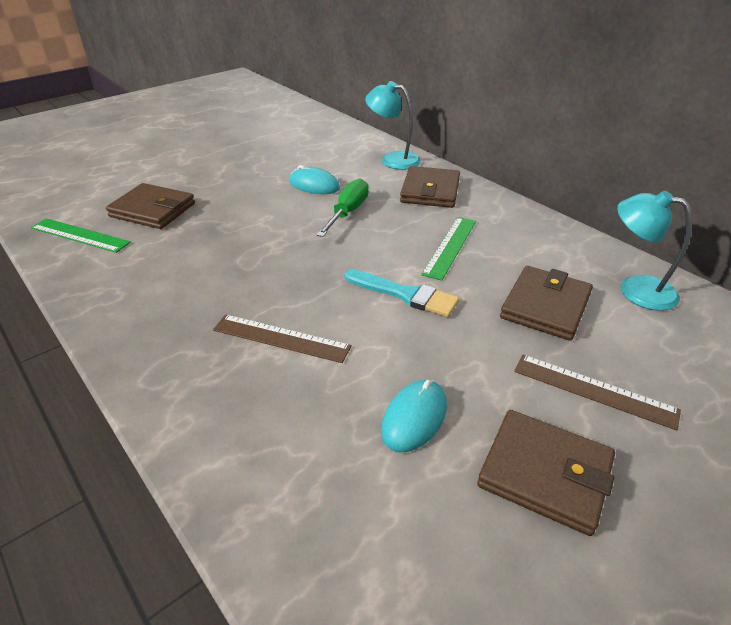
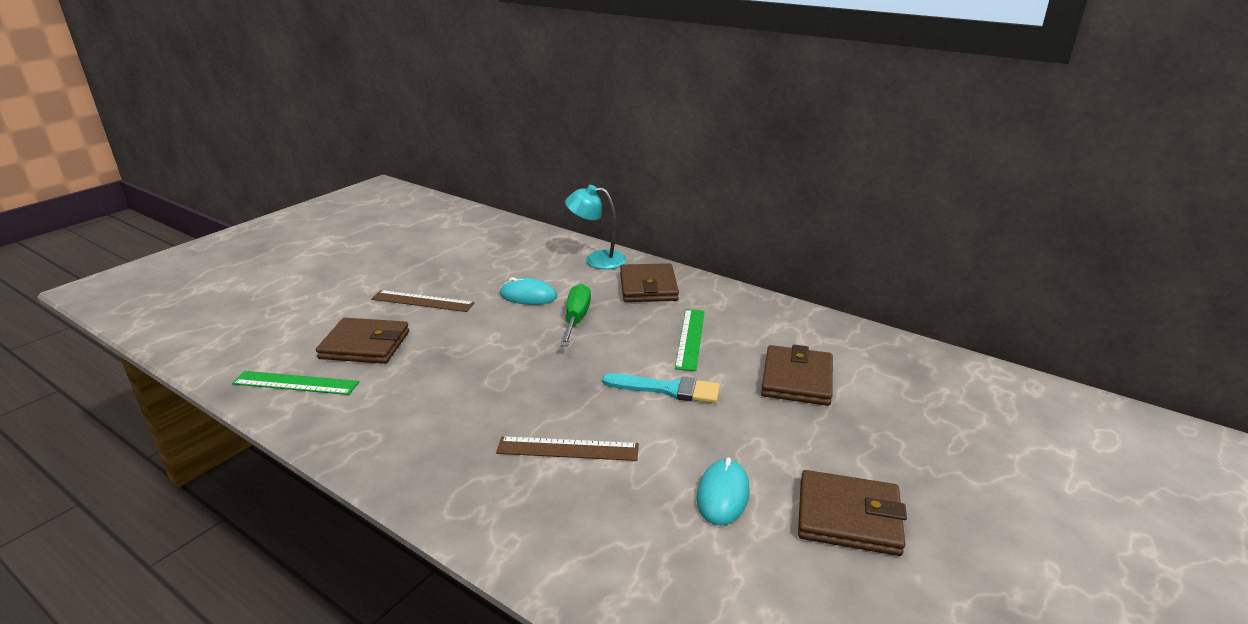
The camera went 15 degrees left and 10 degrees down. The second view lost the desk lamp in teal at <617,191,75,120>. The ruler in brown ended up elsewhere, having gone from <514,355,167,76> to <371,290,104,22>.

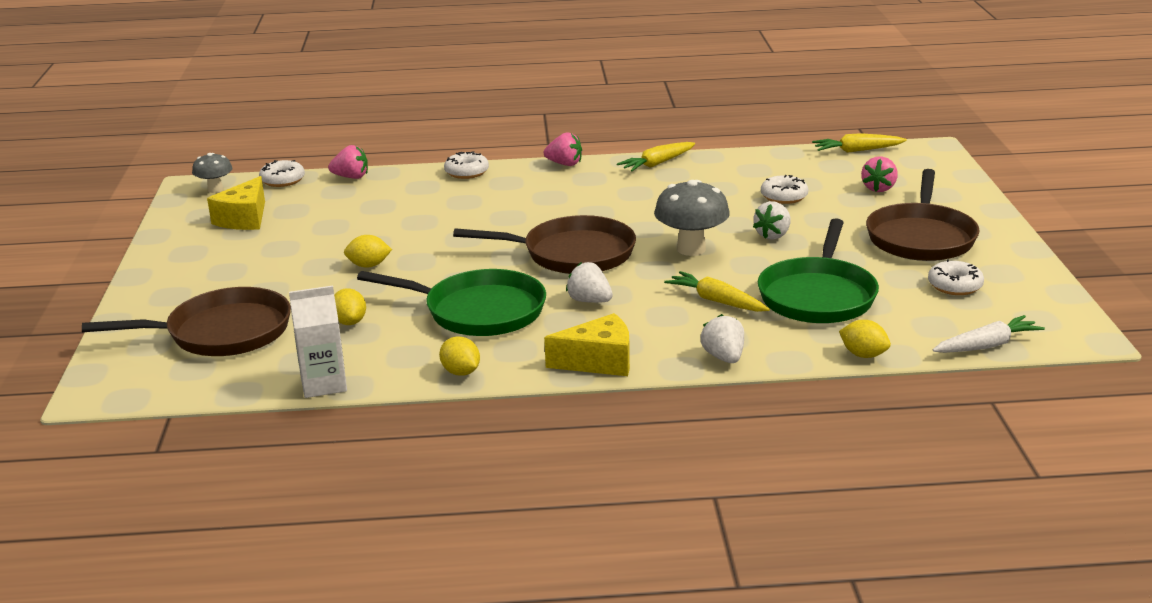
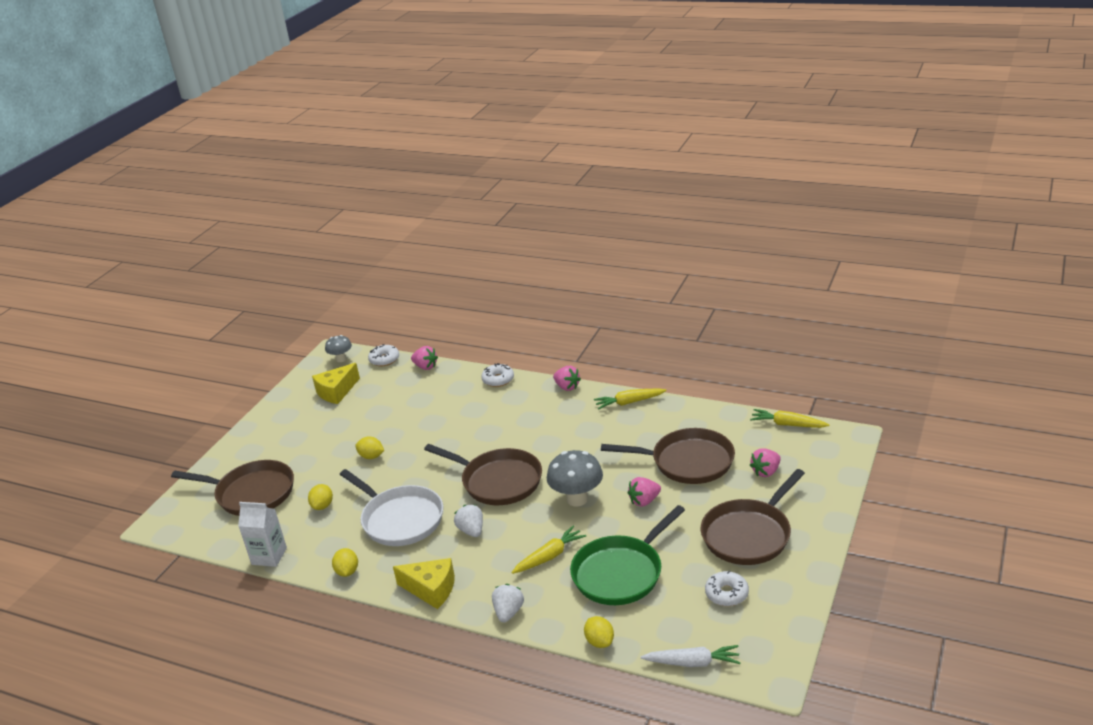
The camera went 30 degrees right and 5 degrees up. Where the doughnut in pure white stood at <761,175,47,29>, the pan in brown came to stand at <601,428,134,56>. What was the pan in green at <357,269,189,67> turned into the pan in pure white at <339,469,104,77>. What was the strawberry in pure white at <753,201,38,39> turned into the strawberry in rosy at <628,477,33,30>. The carrot in golden at <664,271,106,41> ended up facing another way, 75 degrees clockwise from before.

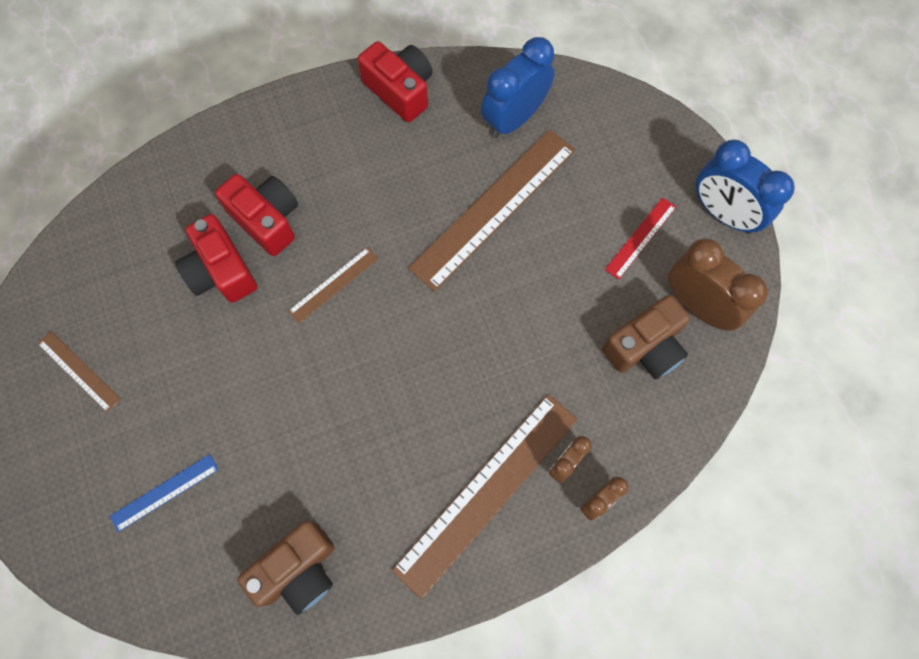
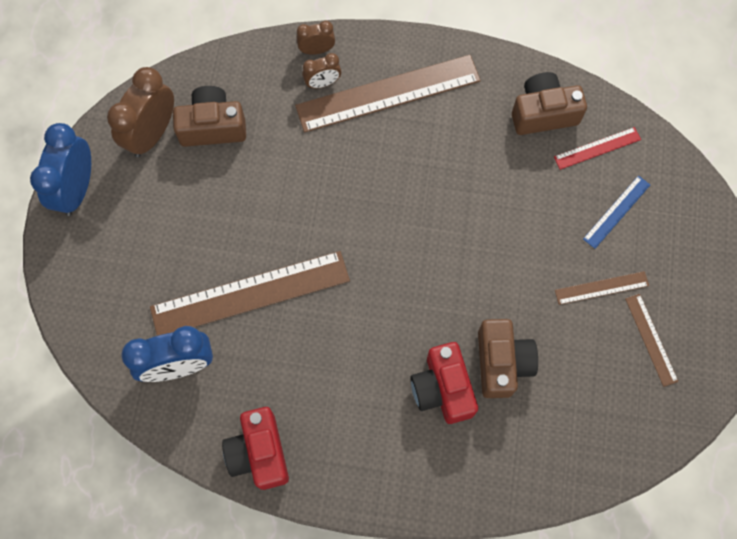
The camera went 150 degrees left and 0 degrees up. The ruler in brown ended up elsewhere, having gone from <288,247,91,77> to <555,271,94,34>. The ruler in red ended up elsewhere, having gone from <605,198,71,82> to <554,127,87,43>. What was the compact camera in red at <175,214,82,89> turned into the compact camera in brown at <478,319,60,79>. The ruler in cobalt at <110,454,109,78> ended up facing another way, 45 degrees counterclockwise from before. The clock in brown at <668,238,100,93> ended up facing another way, 45 degrees clockwise from before. The clock in cobalt at <696,140,99,94> ended up facing another way, 150 degrees counterclockwise from before.

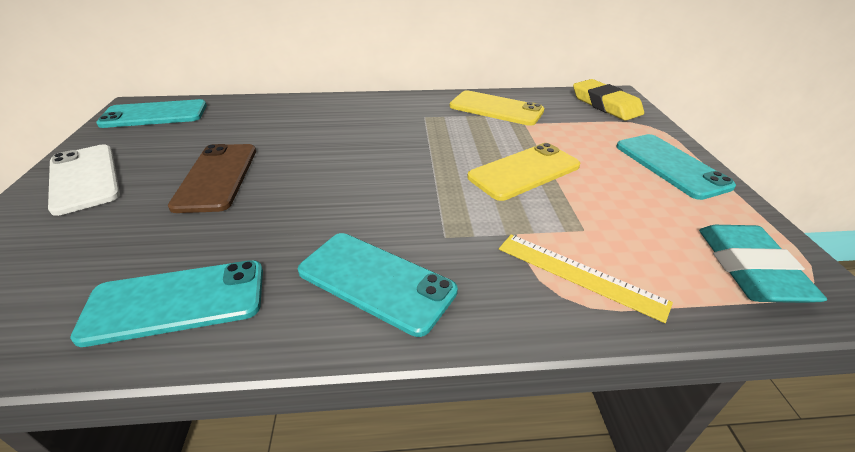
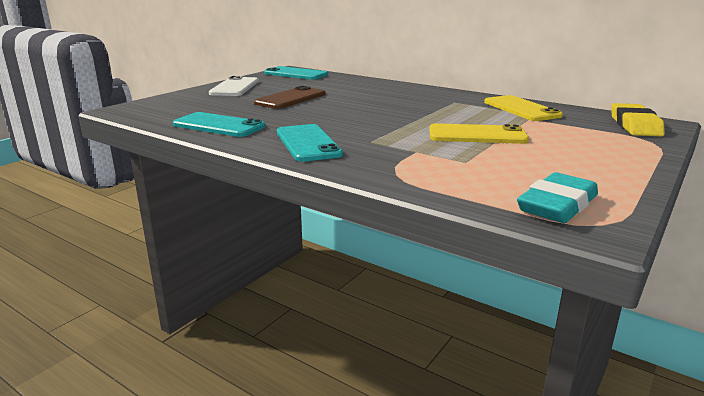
The camera went 40 degrees right and 15 degrees down. The second view lost the ruler in golden at <499,234,174,89>. The second view lost the phone in teal at <616,134,120,66>.

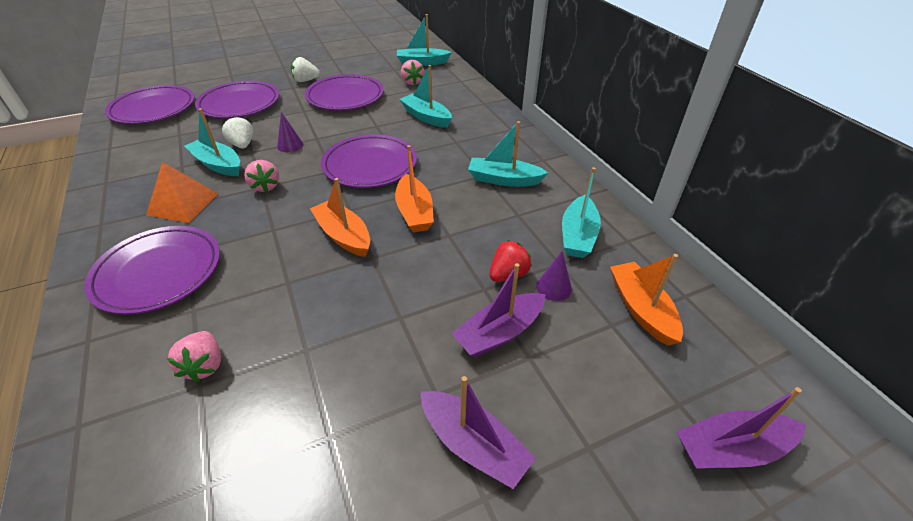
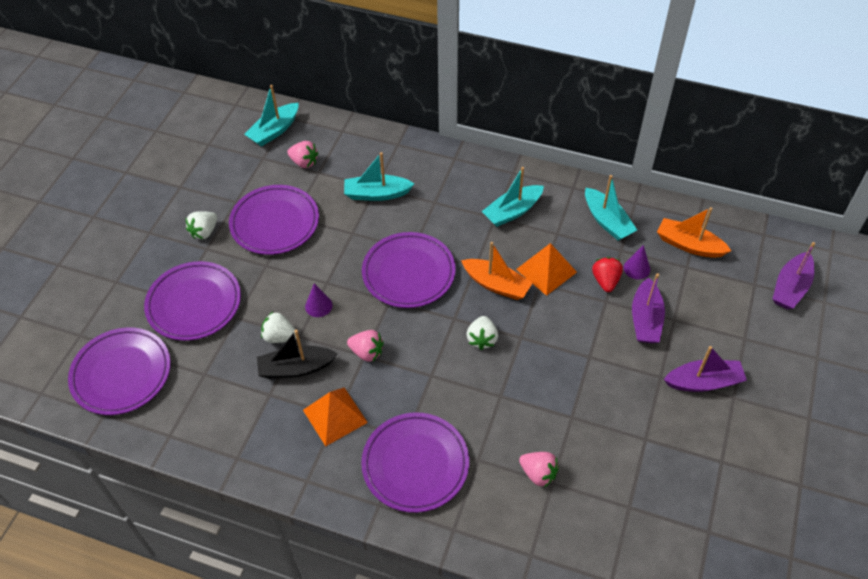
The camera went 45 degrees left and 10 degrees up. The second view gained the solid pyramid in orange-coloured at <516,243,61,53>. Where the boat in orange-coloured stood at <310,178,60,79>, the strawberry in pure white came to stand at <466,316,32,34>. What was the boat in teal at <184,108,56,68> turned into the boat in jet-black at <257,330,81,49>.

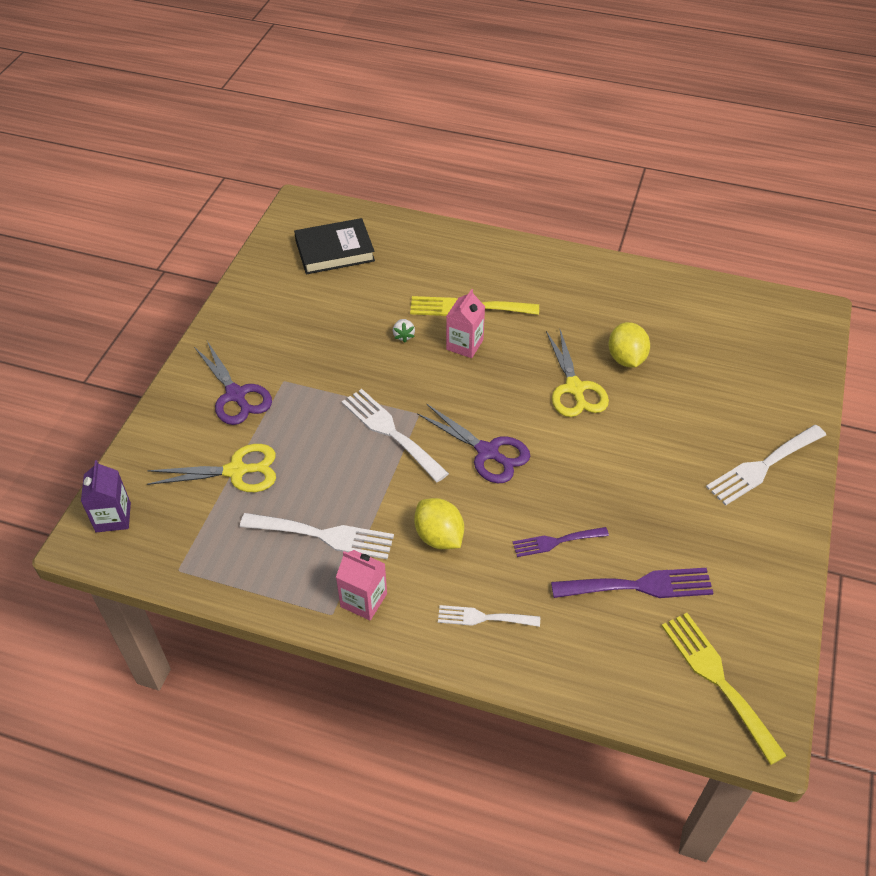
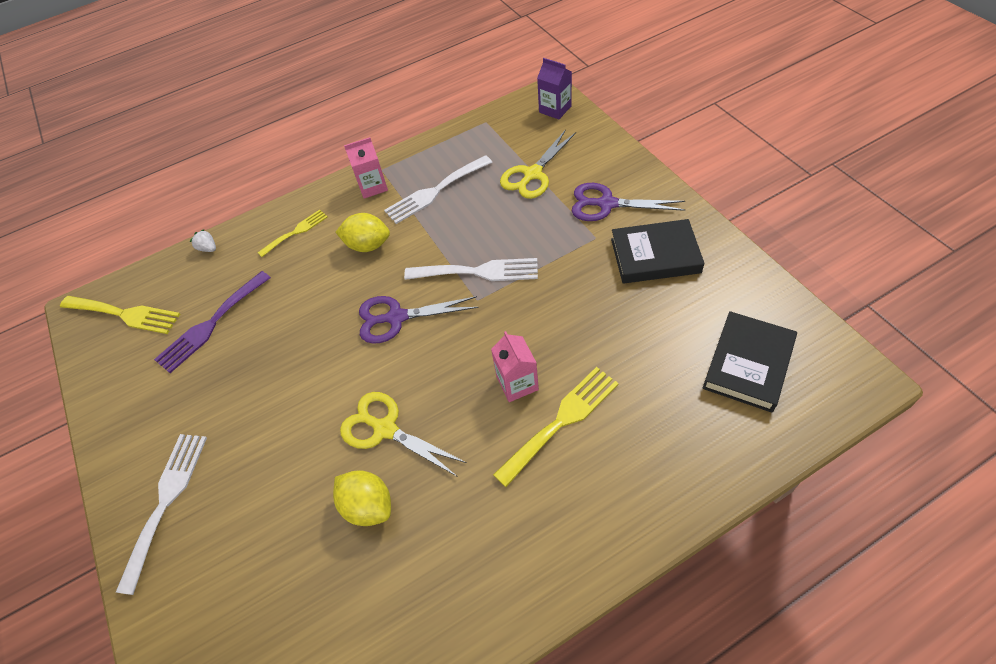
The camera went 140 degrees right and 5 degrees up. The second view lost the fork in royal purple at <513,527,96,30>. The second view gained the book in jet-black at <611,219,93,64>. The strawberry in pure white ended up elsewhere, having gone from <393,319,22,24> to <190,230,26,22>. What was the fork in pure white at <438,605,102,22> turned into the fork in golden at <257,210,71,47>.

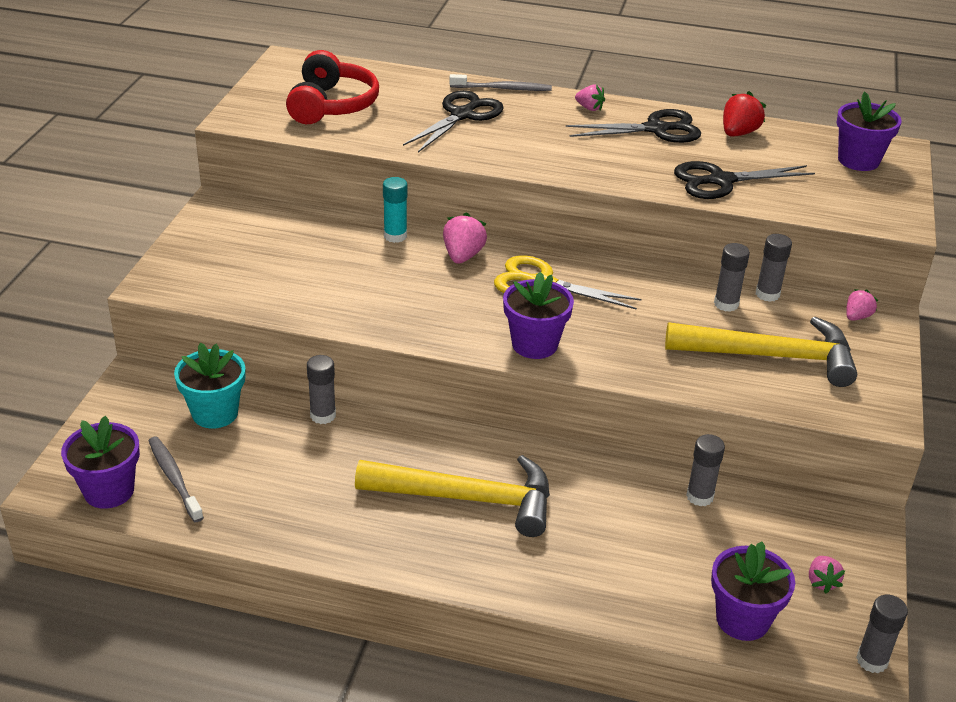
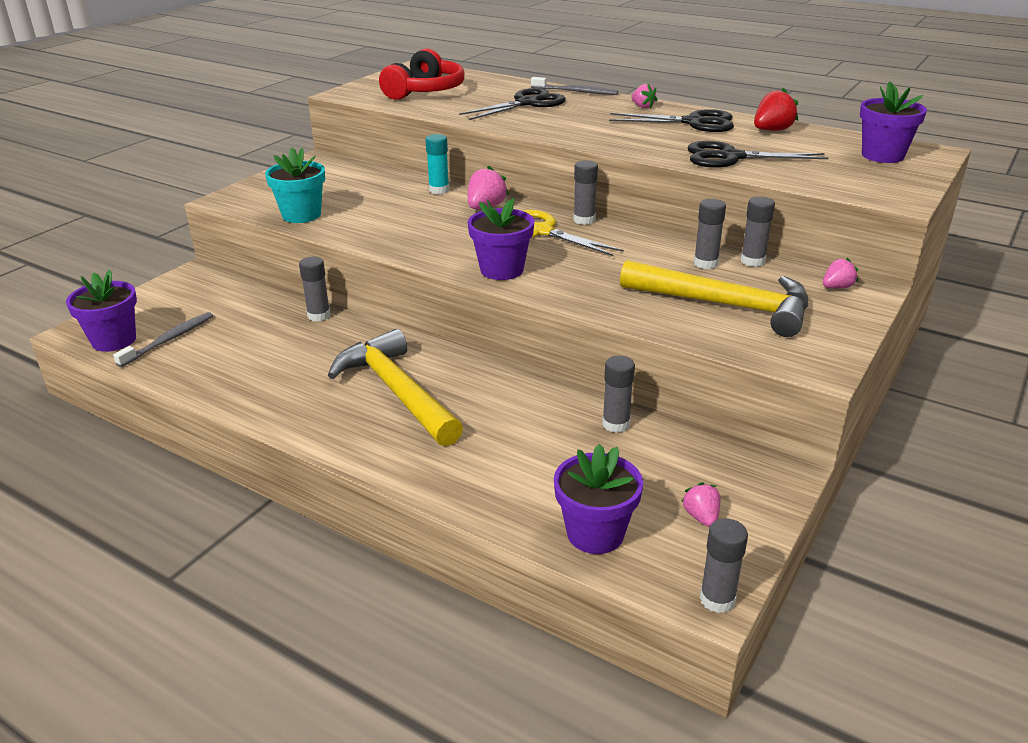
The camera went 20 degrees right and 5 degrees down. The second view gained the glue stick in gray at <573,160,25,65>. The flower pot in teal ended up elsewhere, having gone from <174,343,71,86> to <265,148,60,75>. The toothbrush in gray at <149,437,55,85> ended up facing another way, 45 degrees clockwise from before. The claw hammer in golden at <355,455,195,82> ended up facing another way, 150 degrees counterclockwise from before. The strawberry in rosy at <809,556,36,37> ended up facing another way, 150 degrees clockwise from before.

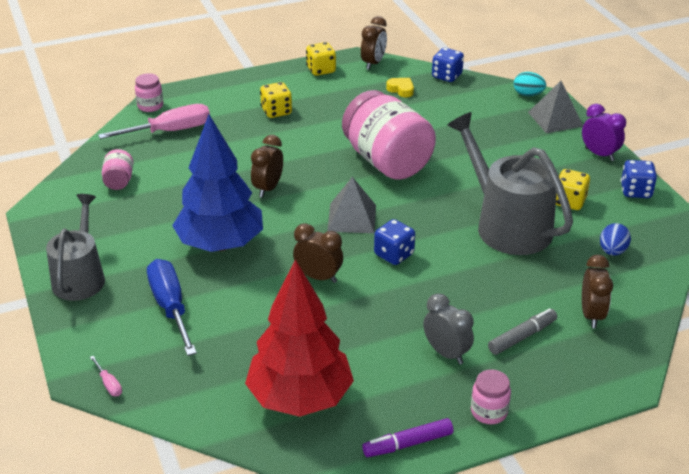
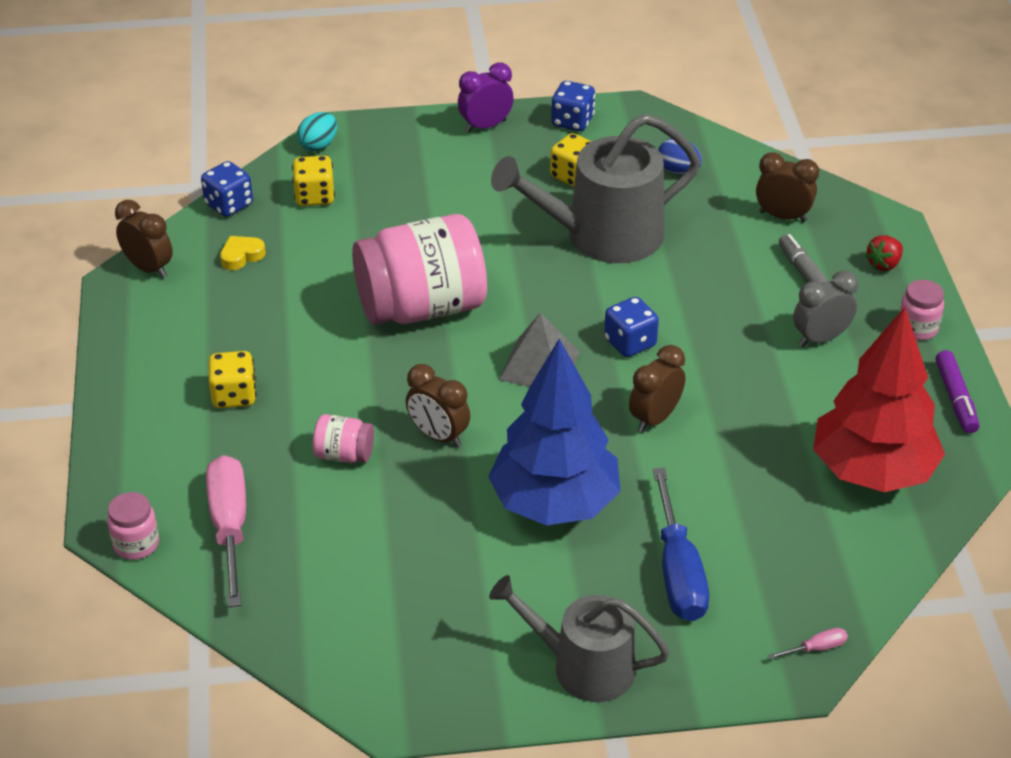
The camera went 75 degrees left and 5 degrees up. The second view lost the solid pyramid in gray at <528,81,55,52>. The second view gained the strawberry in red at <865,235,38,36>. The jar in rosy ended up elsewhere, having gone from <102,149,31,41> to <313,414,61,49>. The die in golden ended up elsewhere, having gone from <306,42,30,34> to <292,156,43,50>. The flat screwdriver in cobalt at <147,259,50,97> ended up facing another way, 90 degrees counterclockwise from before.

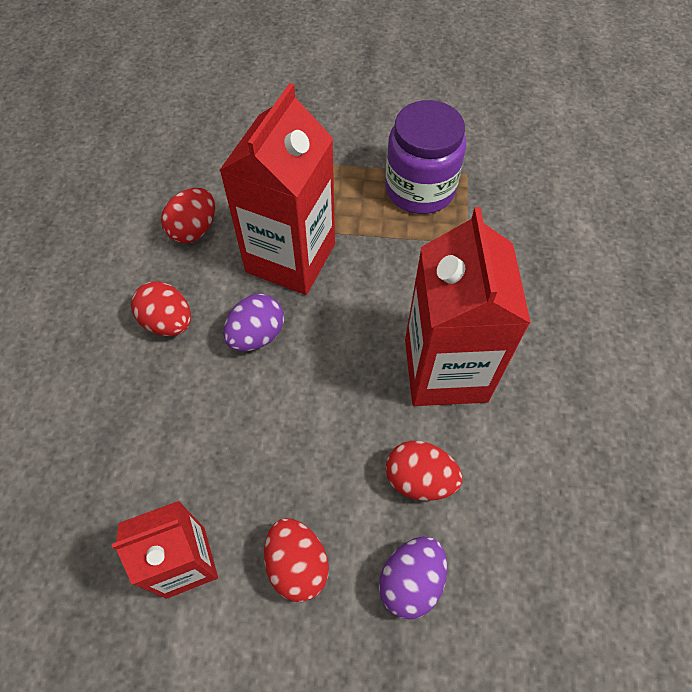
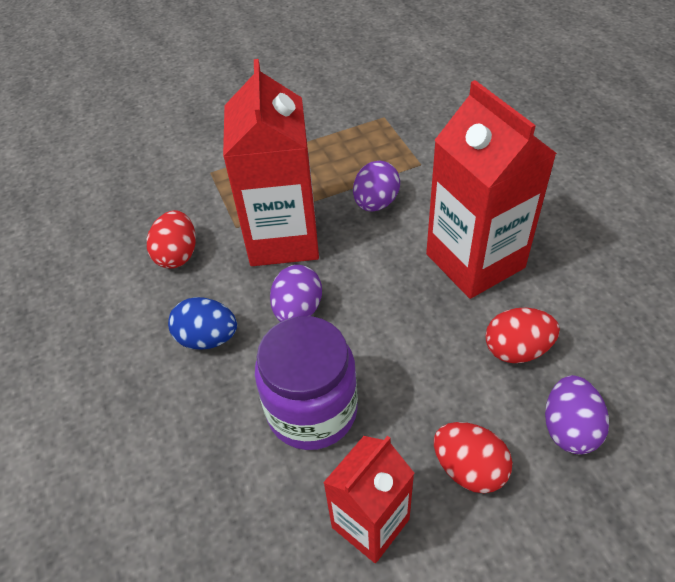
The camera went 25 degrees left and 10 degrees down. The second view gained the toy egg in royal purple at <353,161,47,51>. The jar in royal purple ended up elsewhere, having gone from <385,100,81,114> to <255,316,103,134>. What was the toy egg in red at <131,281,60,55> turned into the toy egg in cobalt at <168,297,69,53>.

